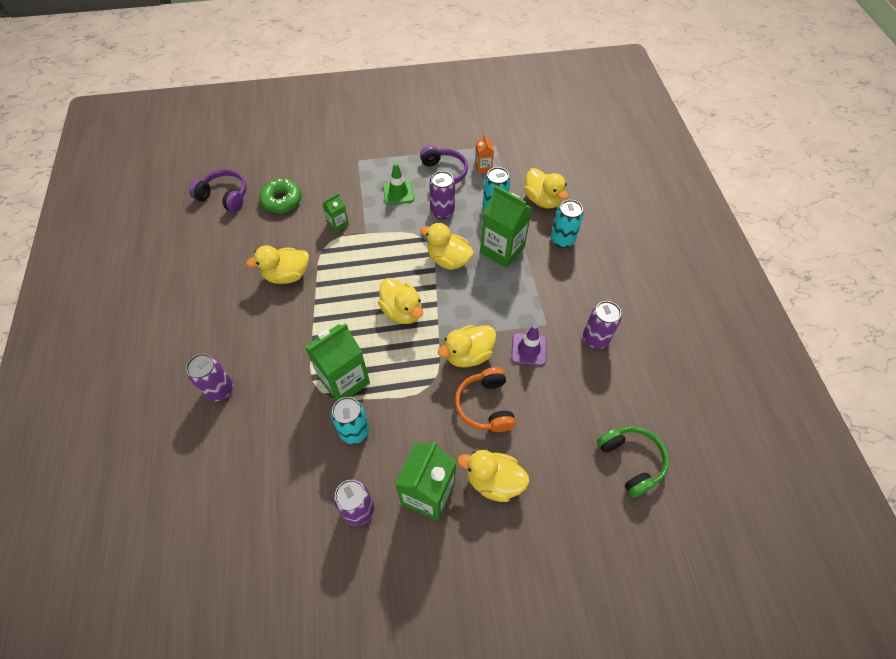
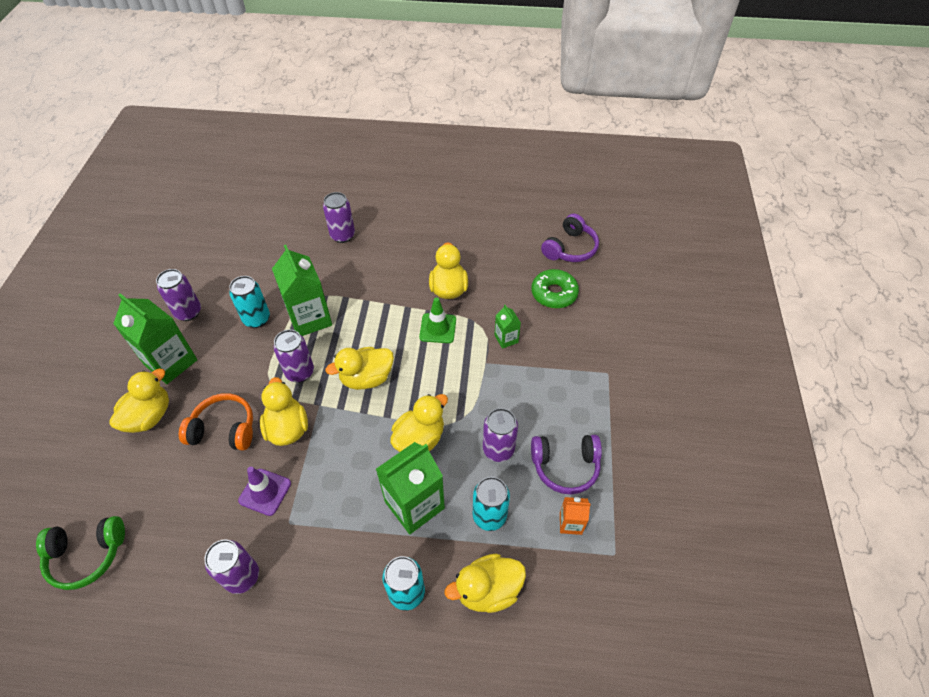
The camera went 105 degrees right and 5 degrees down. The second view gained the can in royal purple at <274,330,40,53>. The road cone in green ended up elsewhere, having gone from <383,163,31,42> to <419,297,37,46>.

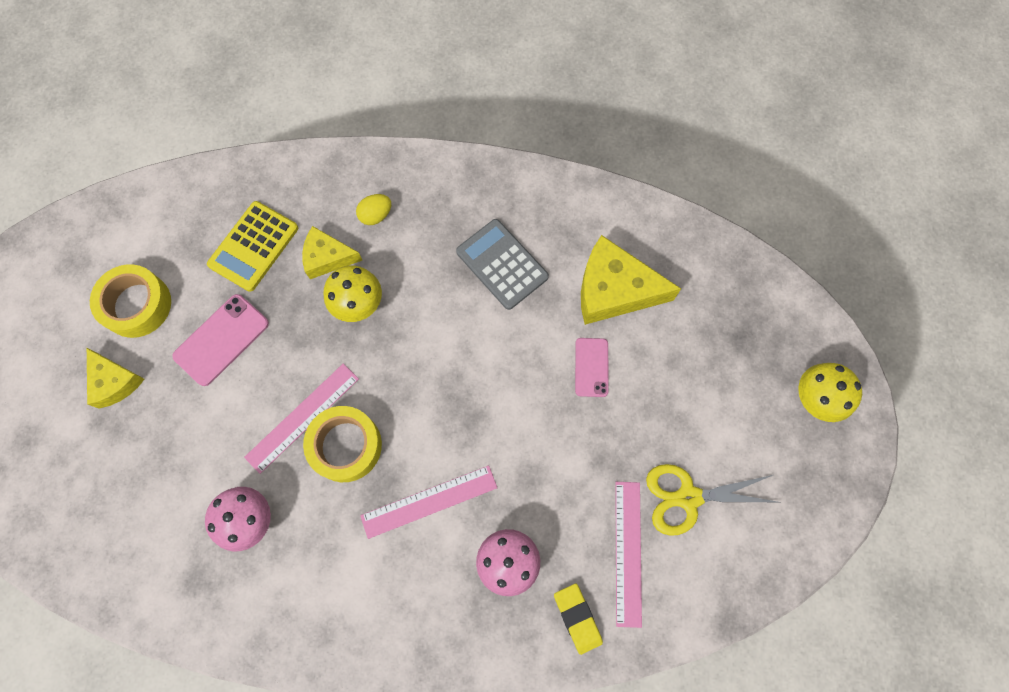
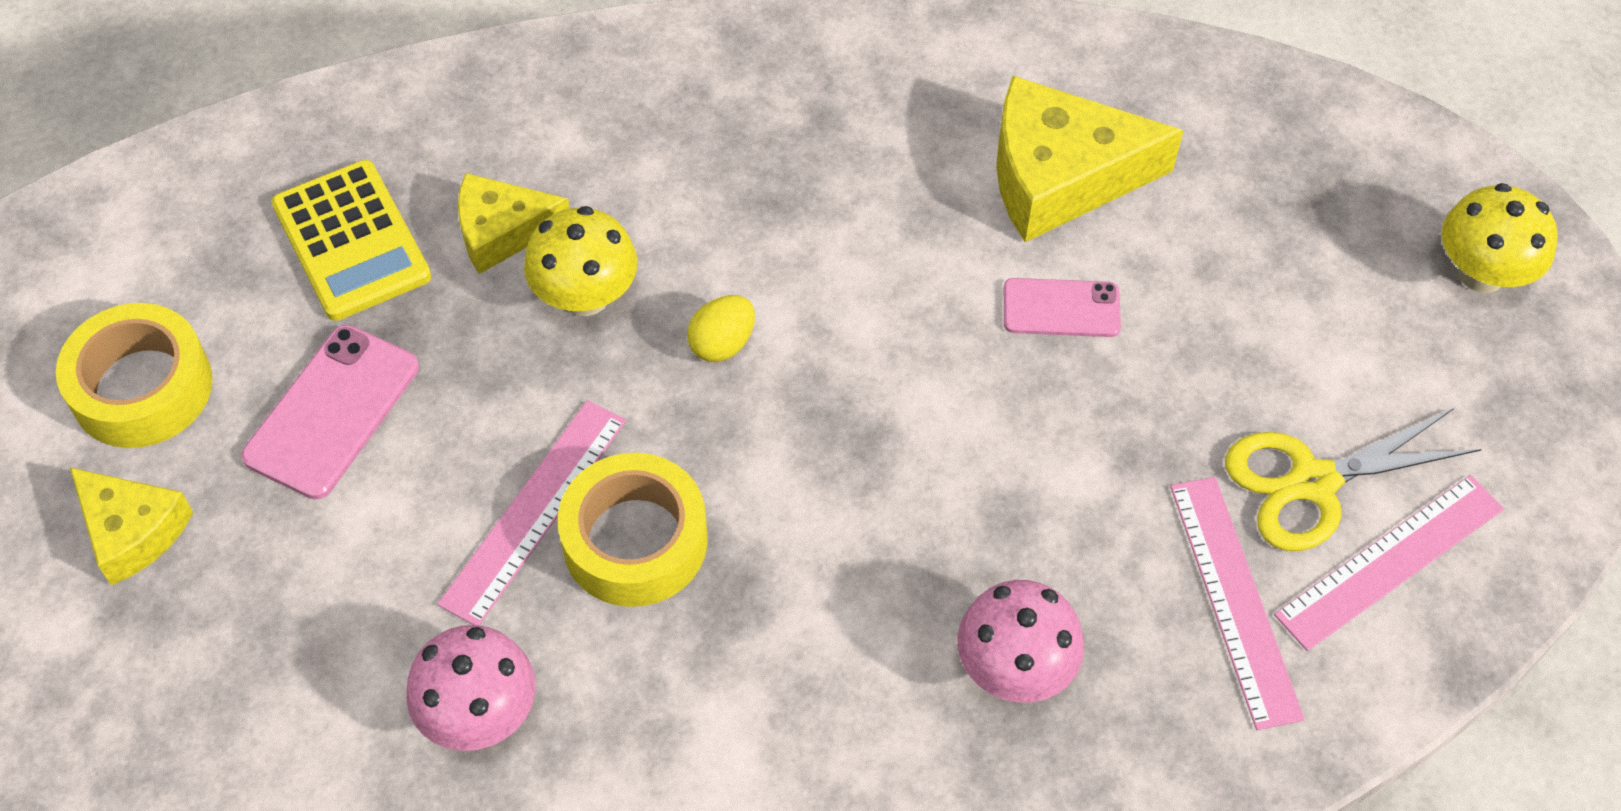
The camera went 15 degrees left and 15 degrees down. The second view lost the calculator in gray at <456,219,93,91>. The second view lost the pencil eraser in golden at <554,584,49,71>. The toy egg in golden ended up elsewhere, having gone from <356,194,35,31> to <687,295,68,67>. The ruler in rosy ended up elsewhere, having gone from <360,465,137,74> to <1274,475,230,176>. The calculator in golden at <207,201,91,91> ended up facing another way, 45 degrees counterclockwise from before. The phone in rosy at <575,338,34,59> ended up facing another way, 75 degrees counterclockwise from before.

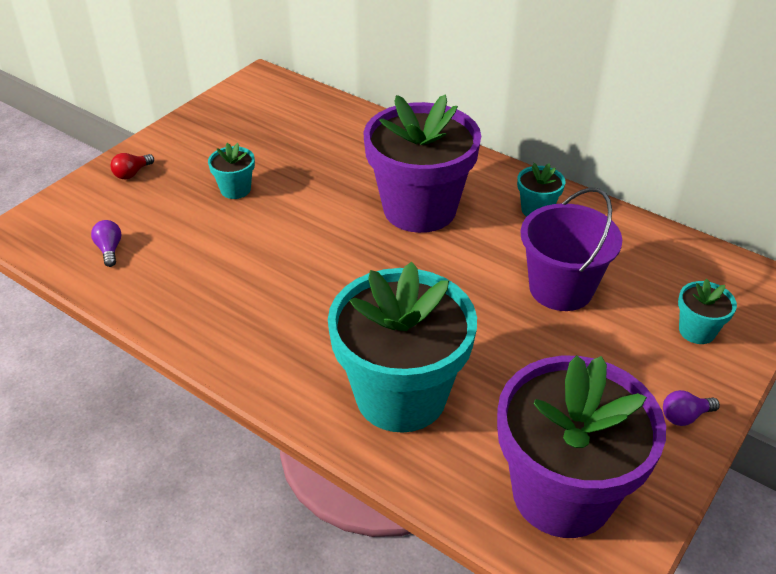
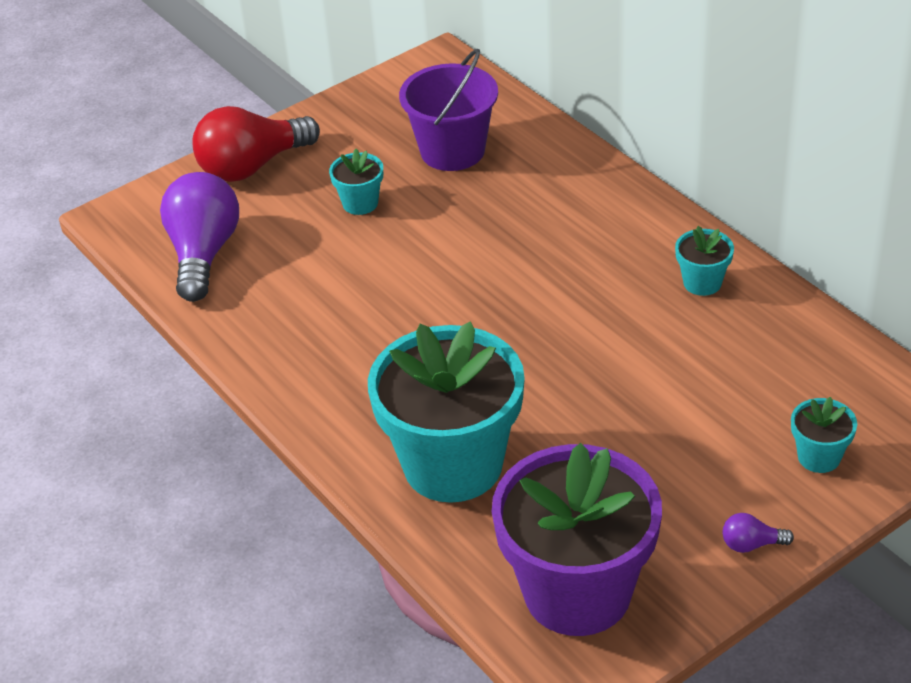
The camera went 20 degrees right and 0 degrees up. The second view lost the flower pot in royal purple at <363,95,118,138>. The sand bucket in royal purple ended up elsewhere, having gone from <521,188,101,123> to <399,49,99,122>. The size of the lightbulb in royal purple at <91,220,30,47> changed by a factor of 2.40. The size of the lightbulb in red at <111,153,43,27> changed by a factor of 2.40.

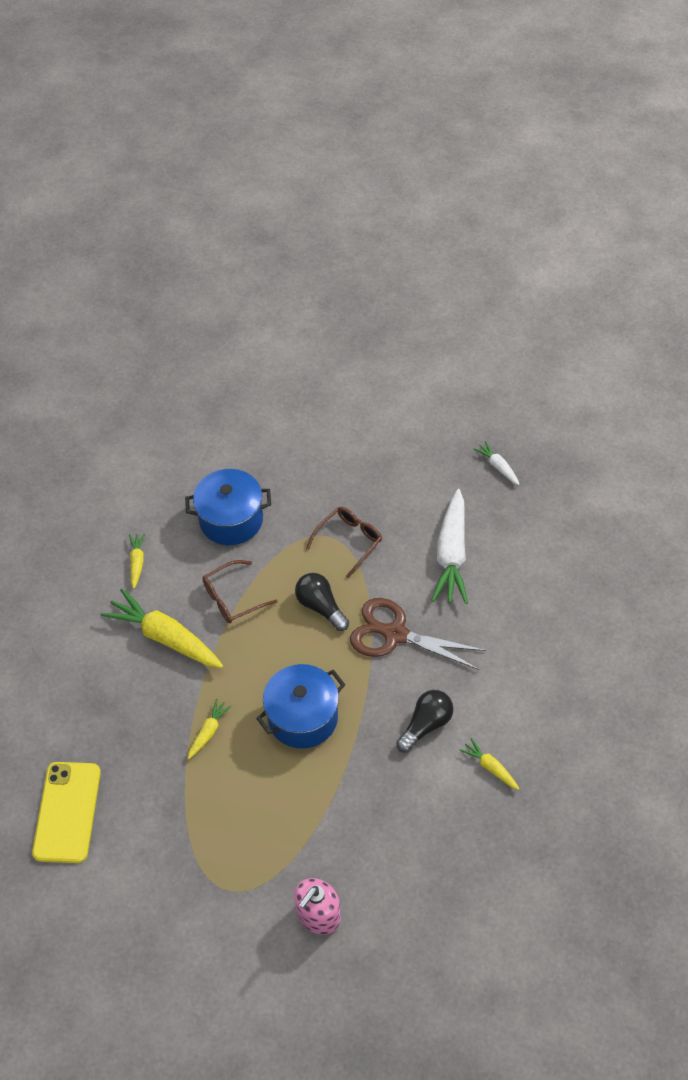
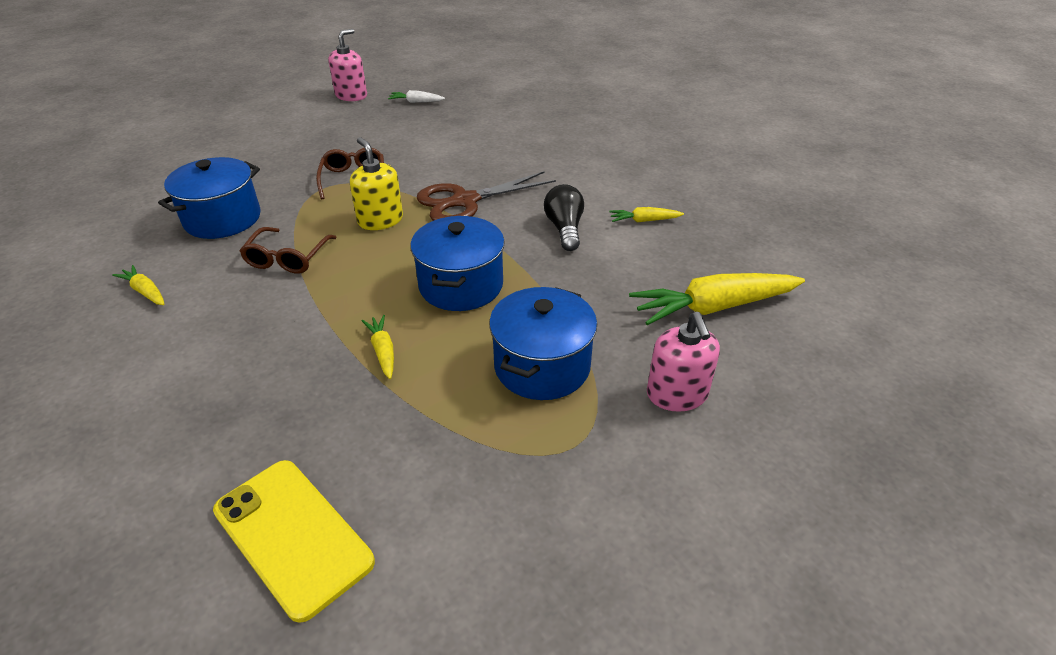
The camera went 50 degrees left and 15 degrees down. The second view lost the carrot in pure white at <431,489,37,115>. The second view gained the soap dispenser in rosy at <328,29,39,72>. The second view gained the stockpot in cobalt at <489,287,108,113>. The carrot in golden ended up elsewhere, having gone from <100,588,123,80> to <629,273,176,52>. Where the lightbulb in jet-black stood at <295,573,54,58>, the soap dispenser in golden came to stand at <350,137,53,93>.

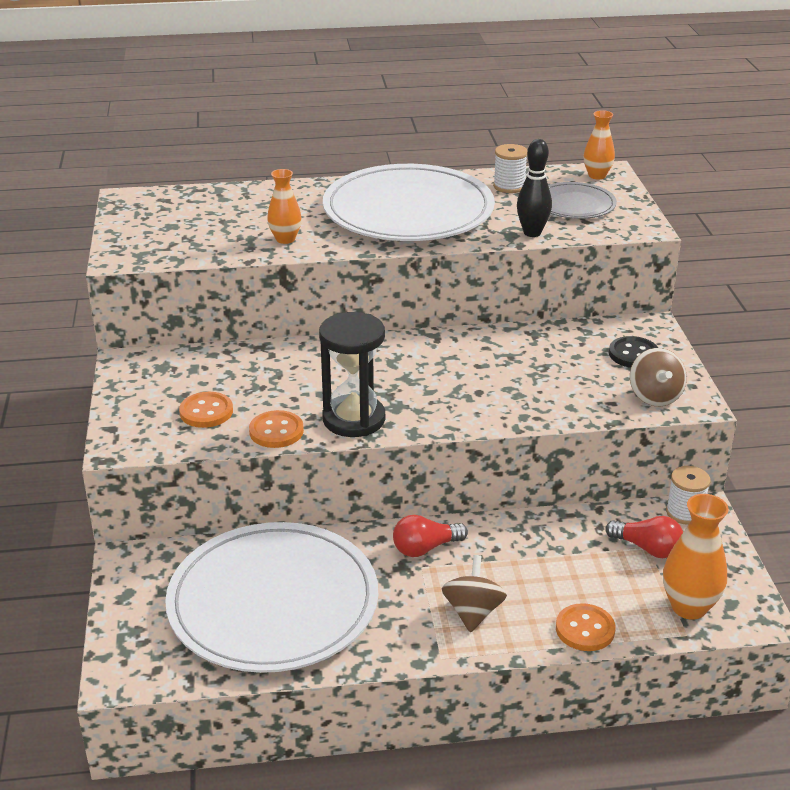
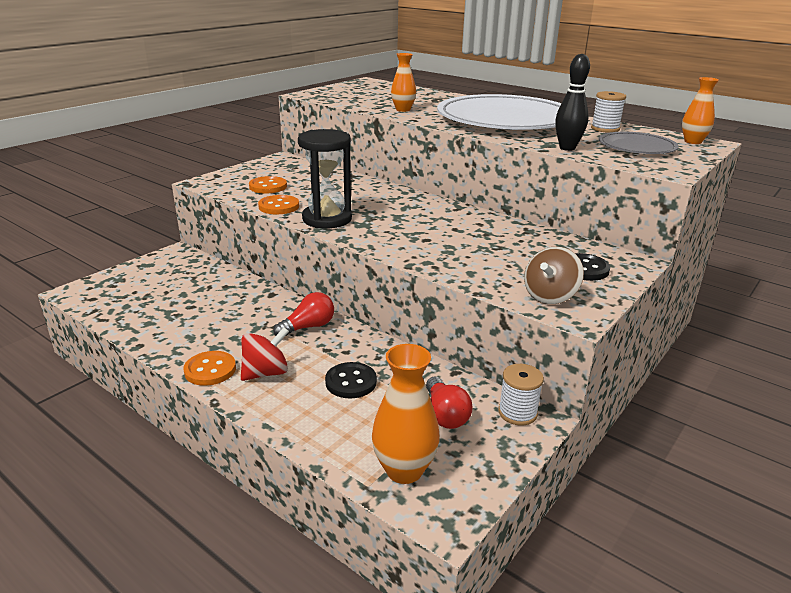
The camera went 45 degrees right and 5 degrees down. The second view lost the plate in pure white at <165,522,213,151>. The second view gained the sewing button in jet-black at <325,362,52,37>. The sewing button in orange-coloured ended up elsewhere, having gone from <556,603,60,48> to <183,351,53,35>. What was the spinning top in brown at <442,555,65,78> turned into the spinning top in red at <241,327,48,54>. The lightbulb in red at <393,515,75,42> ended up facing another way, 120 degrees clockwise from before.

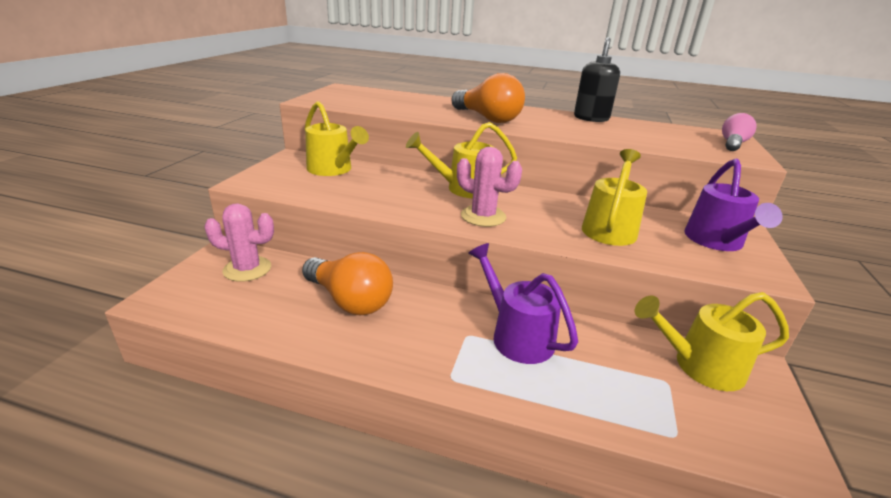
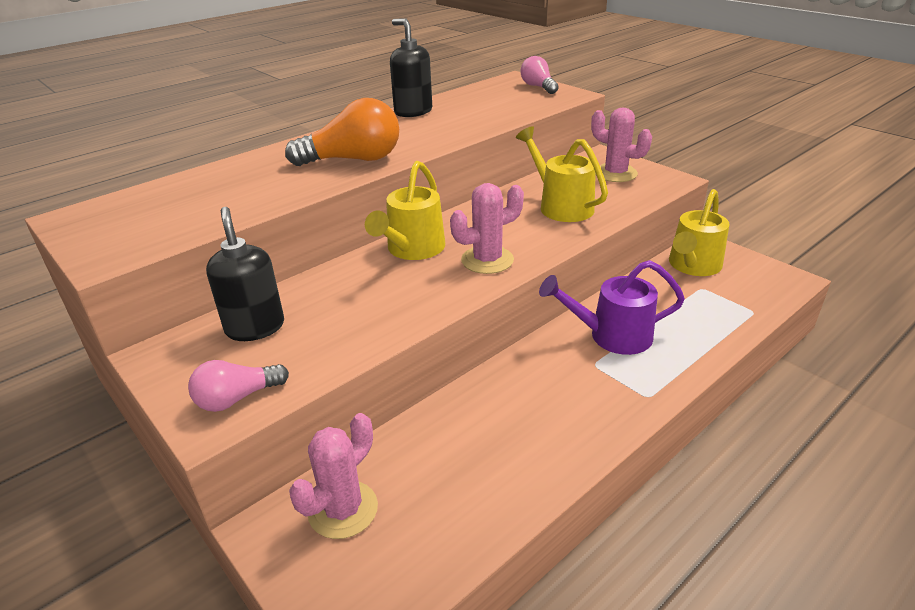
The camera went 55 degrees left and 5 degrees up. The second view lost the lightbulb in orange-coloured at <302,252,91,63>. The second view gained the lightbulb in rosy at <188,360,101,52>. Where the sprinkling can in golden stood at <305,101,64,75>, the soap dispenser in jet-black came to stand at <206,207,78,134>. Where the sprinkling can in royal purple stood at <684,159,99,92>, the saguaro cactus in rosy came to stand at <591,108,61,74>.

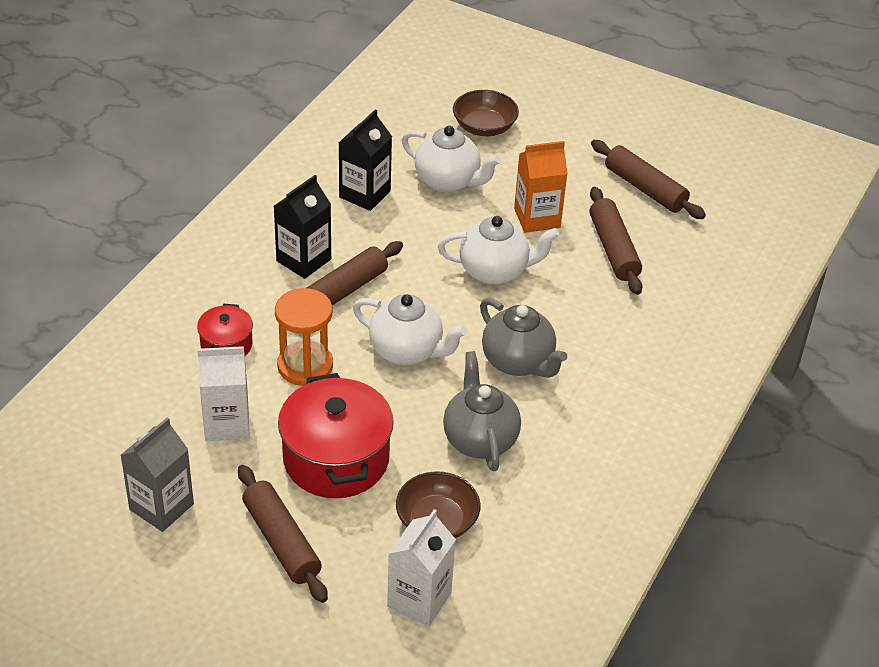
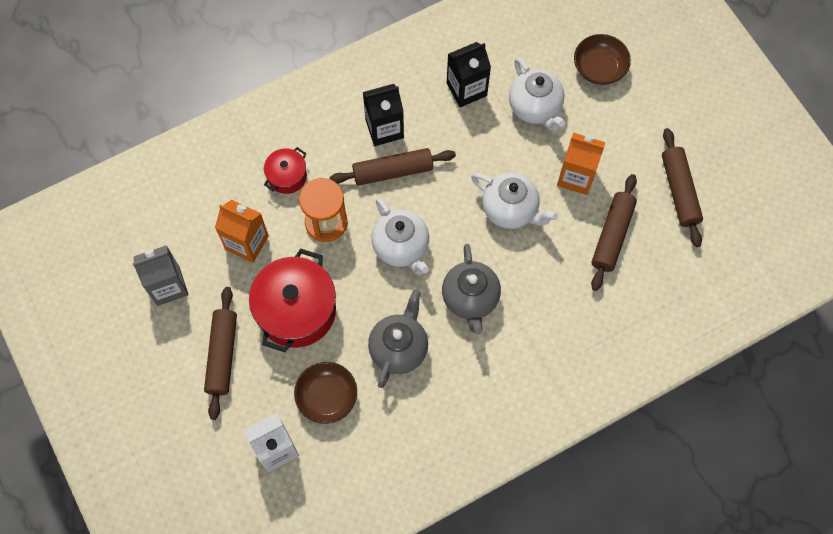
The camera went 35 degrees right and 25 degrees up. What was the juice carton in pure white at <197,346,53,95> turned into the juice carton in orange-coloured at <215,200,54,63>.

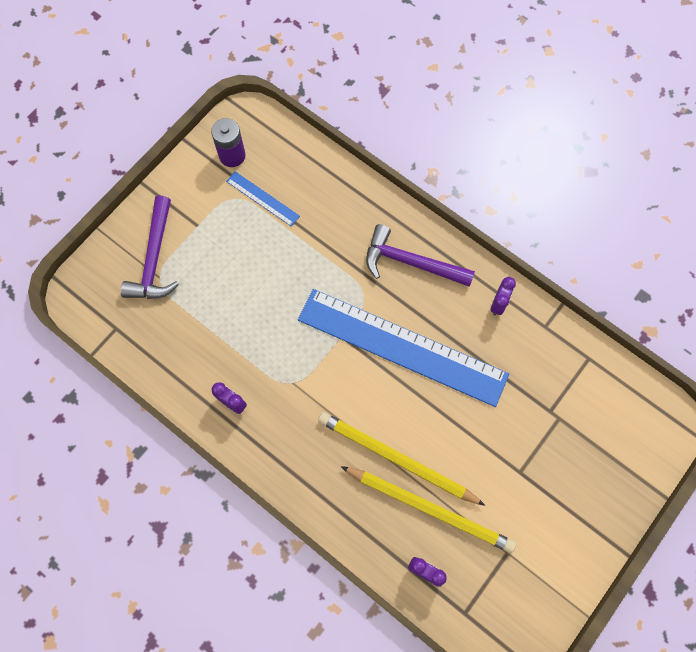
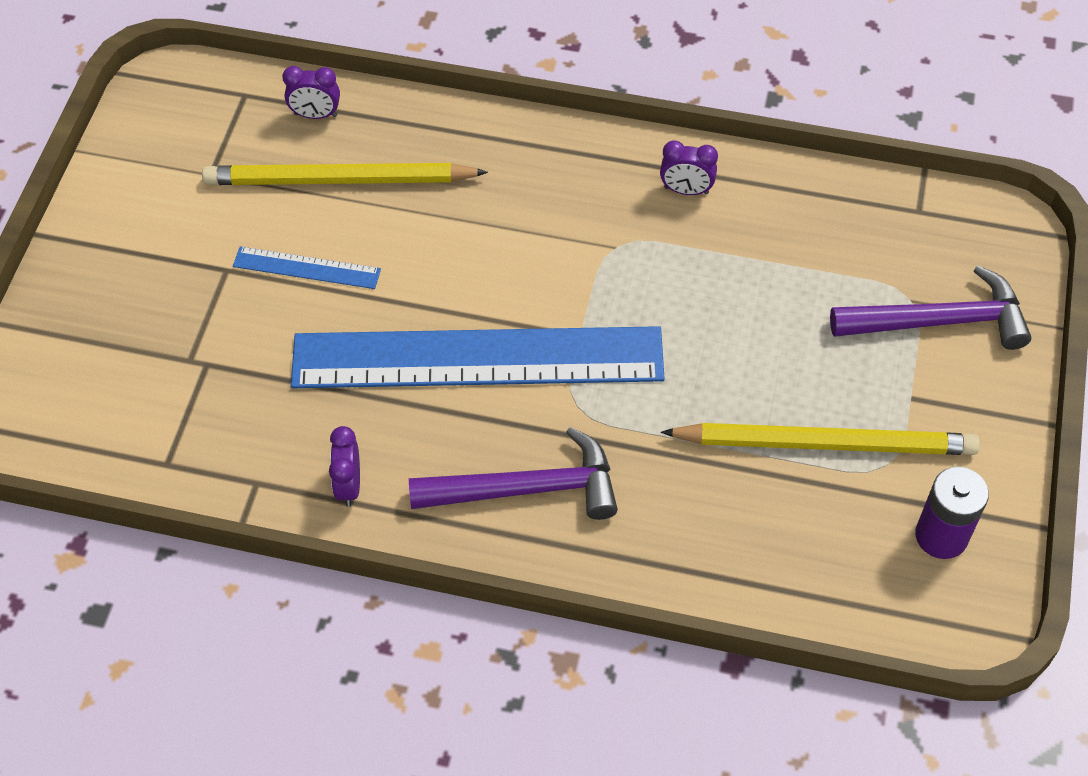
The camera went 155 degrees right and 15 degrees down. The ruler in cobalt ended up elsewhere, having gone from <226,171,74,56> to <233,247,148,42>. The wooden pencil in golden ended up elsewhere, having gone from <318,412,167,94> to <661,423,319,32>. The claw hammer in royal purple at <121,195,58,104> ended up facing another way, 105 degrees clockwise from before.

